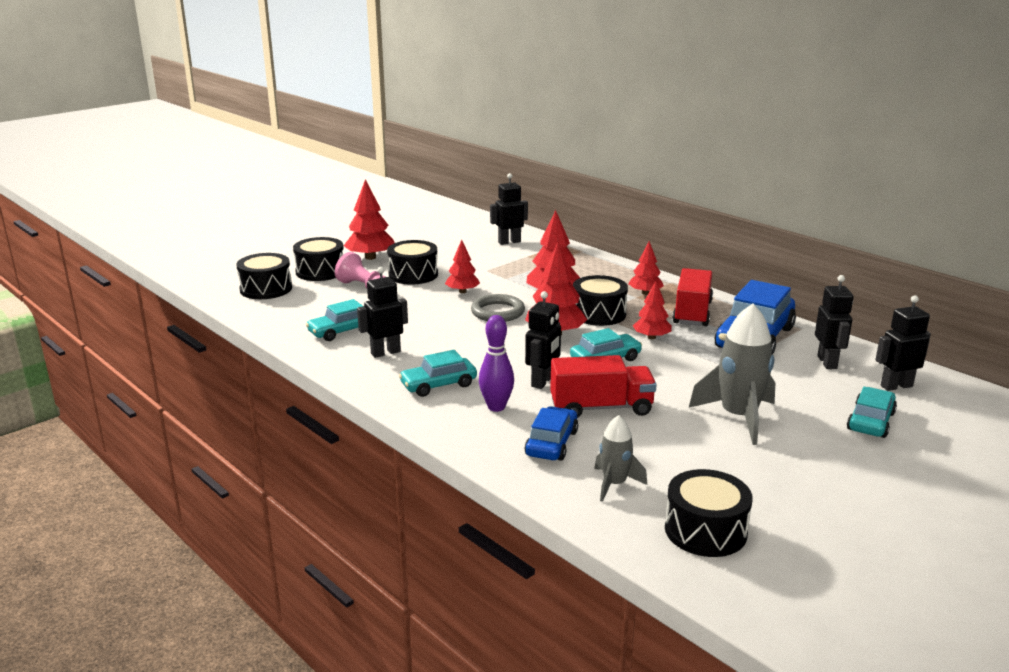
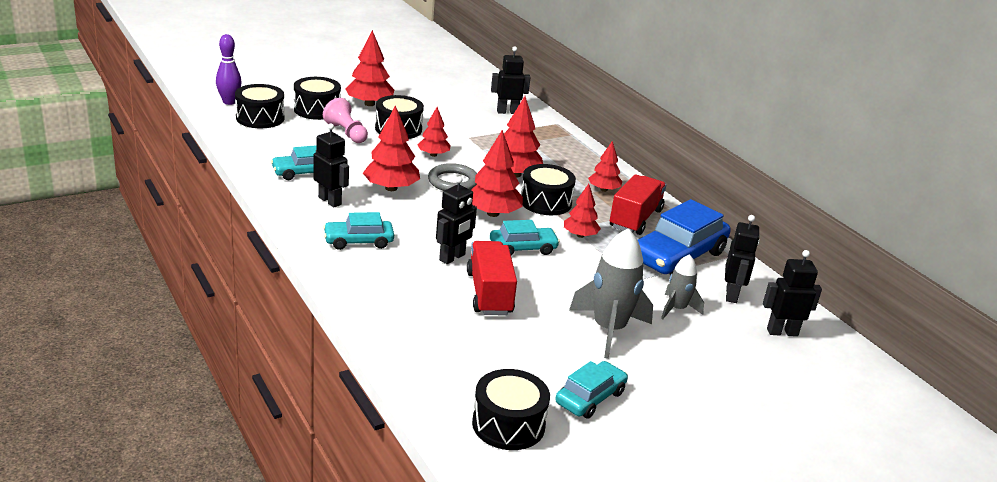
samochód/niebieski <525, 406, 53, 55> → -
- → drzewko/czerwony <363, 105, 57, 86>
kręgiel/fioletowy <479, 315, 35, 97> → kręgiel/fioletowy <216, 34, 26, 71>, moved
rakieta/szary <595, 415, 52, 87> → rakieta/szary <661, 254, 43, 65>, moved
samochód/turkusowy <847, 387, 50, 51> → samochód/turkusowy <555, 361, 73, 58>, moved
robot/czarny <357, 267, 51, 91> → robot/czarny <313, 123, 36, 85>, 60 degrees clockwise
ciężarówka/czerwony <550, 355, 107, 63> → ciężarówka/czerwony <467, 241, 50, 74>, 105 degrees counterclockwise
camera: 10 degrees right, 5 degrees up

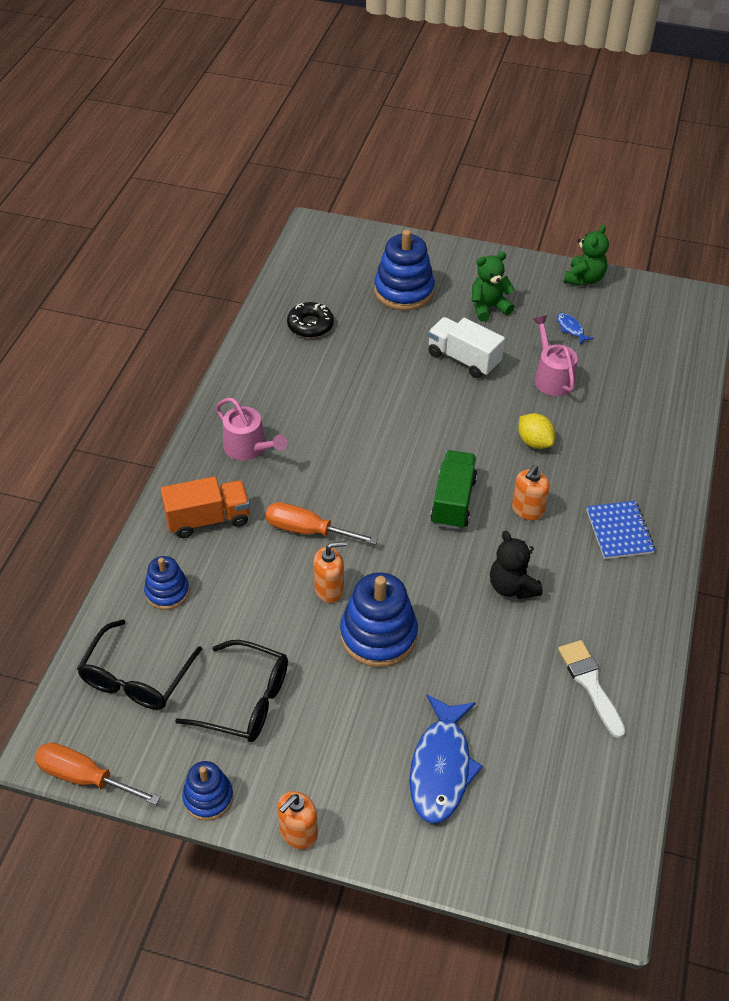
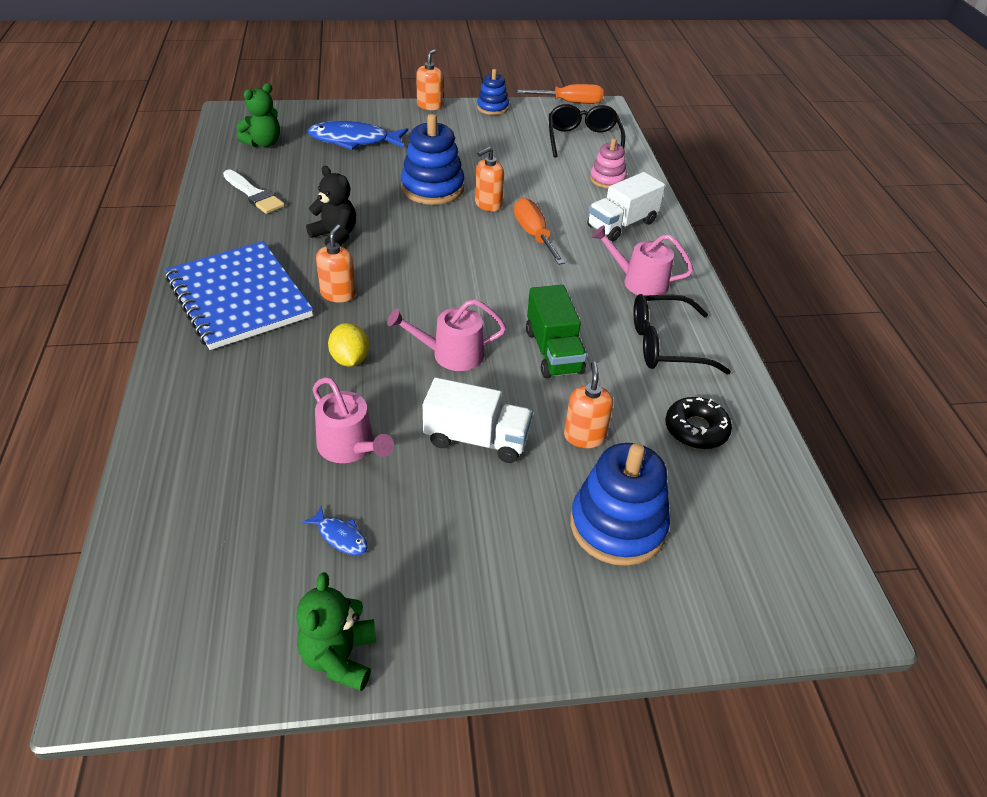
- → konewka/różowy <387, 299, 119, 72>
- → dozownik mydła/pomarańczowy <564, 362, 49, 86>
okulary/czarny <175, 640, 113, 102> → okulary/czarny <633, 294, 98, 81>, moved
ciężarówka/zielony <430, 450, 47, 80> → ciężarówka/zielony <526, 285, 61, 93>, moved
miś/zielony <472, 252, 43, 69> → miś/zielony <236, 83, 44, 64>, moved
zabawka nakładanka/niebieski <144, 556, 45, 54> → zabawka nakładanka/różowy <590, 138, 37, 50>
ciężarówka/pomarańczowy <161, 476, 89, 62> → ciężarówka/biały <587, 172, 78, 69>
śrubokręt/pomarańczowy <265, 502, 113, 43> → śrubokręt/pomarańczowy <514, 198, 51, 67>, 105 degrees counterclockwise
ryba/niebieski <410, 695, 73, 129> → ryba/niebieski <307, 121, 101, 29>, 75 degrees counterclockwise
cytryna/żółty <518, 413, 37, 36> → cytryna/żółty <328, 323, 41, 44>, 45 degrees clockwise
zeszyt/niebieski <586, 501, 69, 58> → zeszyt/niebieski <165, 241, 148, 109>, x1.92
camera: 155 degrees right, 5 degrees down

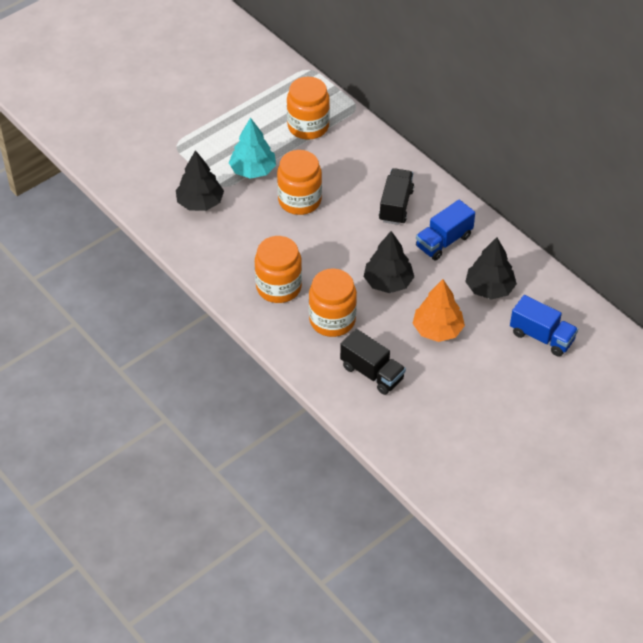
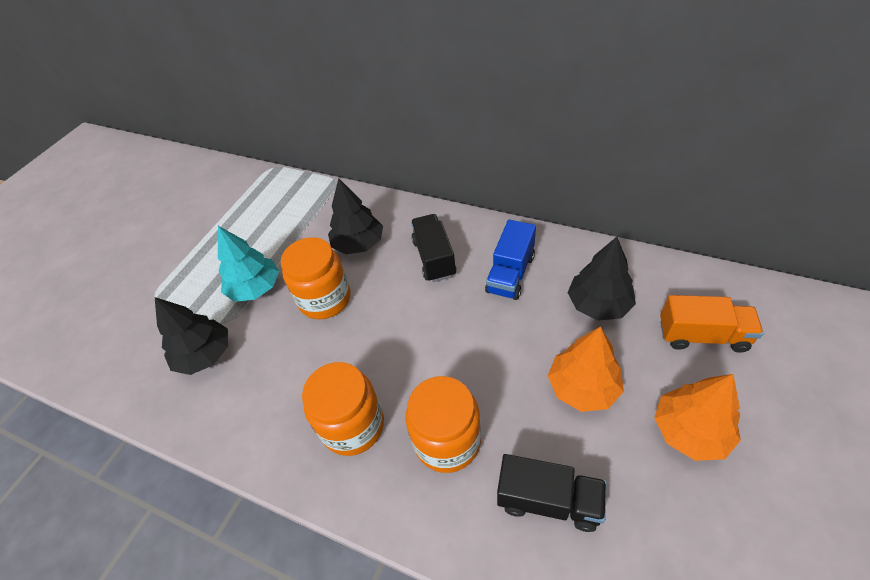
słoik/pomarańczowy <287, 77, 43, 63> → -
- → drzewko/pomarańczowy <654, 374, 87, 87>
drzewko/czarny <364, 231, 50, 62> → drzewko/czarny <328, 178, 55, 76>, moved
ciężarówka/niebieski <510, 295, 68, 62> → ciężarówka/pomarańczowy <660, 295, 104, 58>
camera: 20 degrees left, 0 degrees up

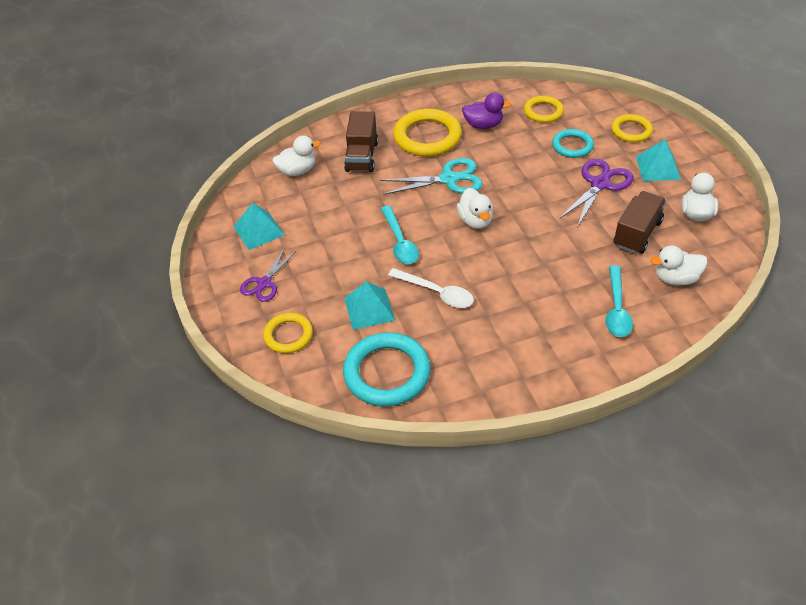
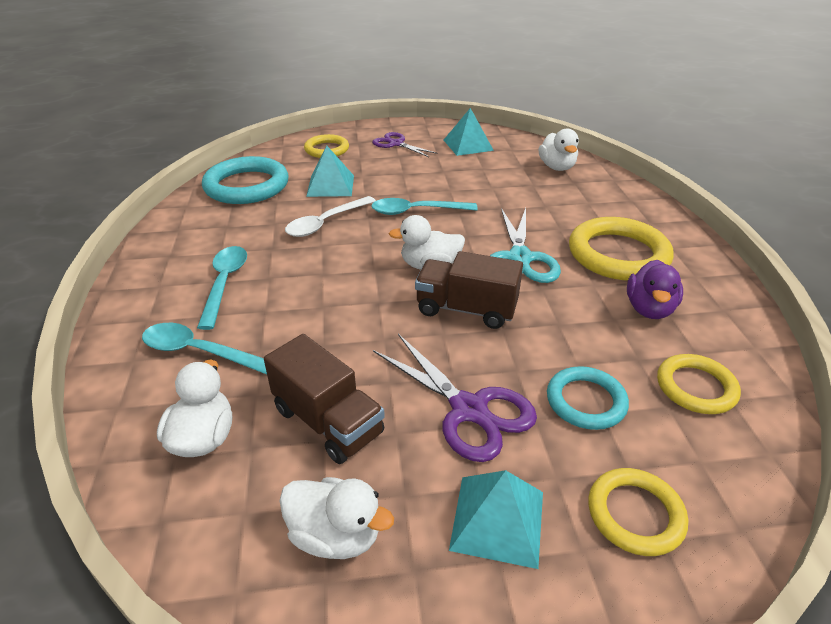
- → łyżka/turkusowy <197, 246, 50, 84>
ciężarówka/brązowy <344, 111, 34, 61> → ciężarówka/brązowy <415, 251, 108, 78>, moved
camera: 100 degrees right, 10 degrees down

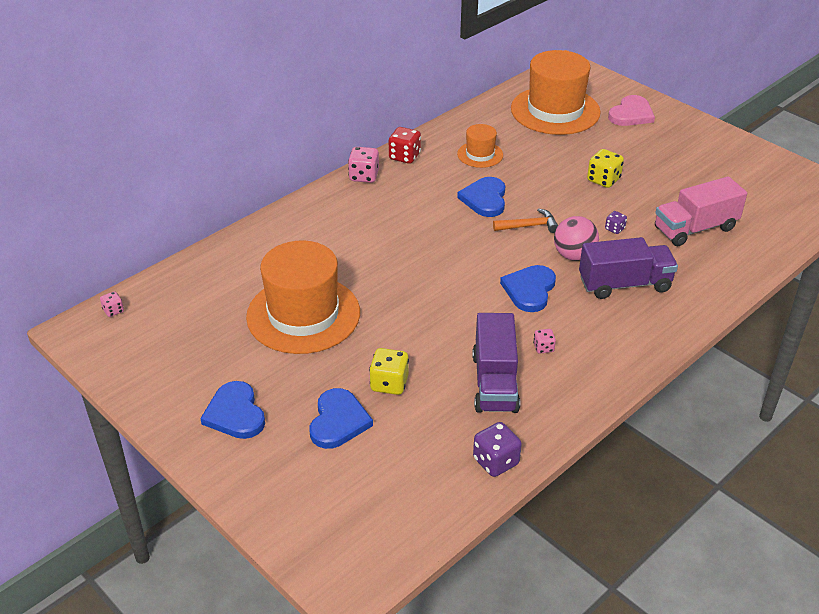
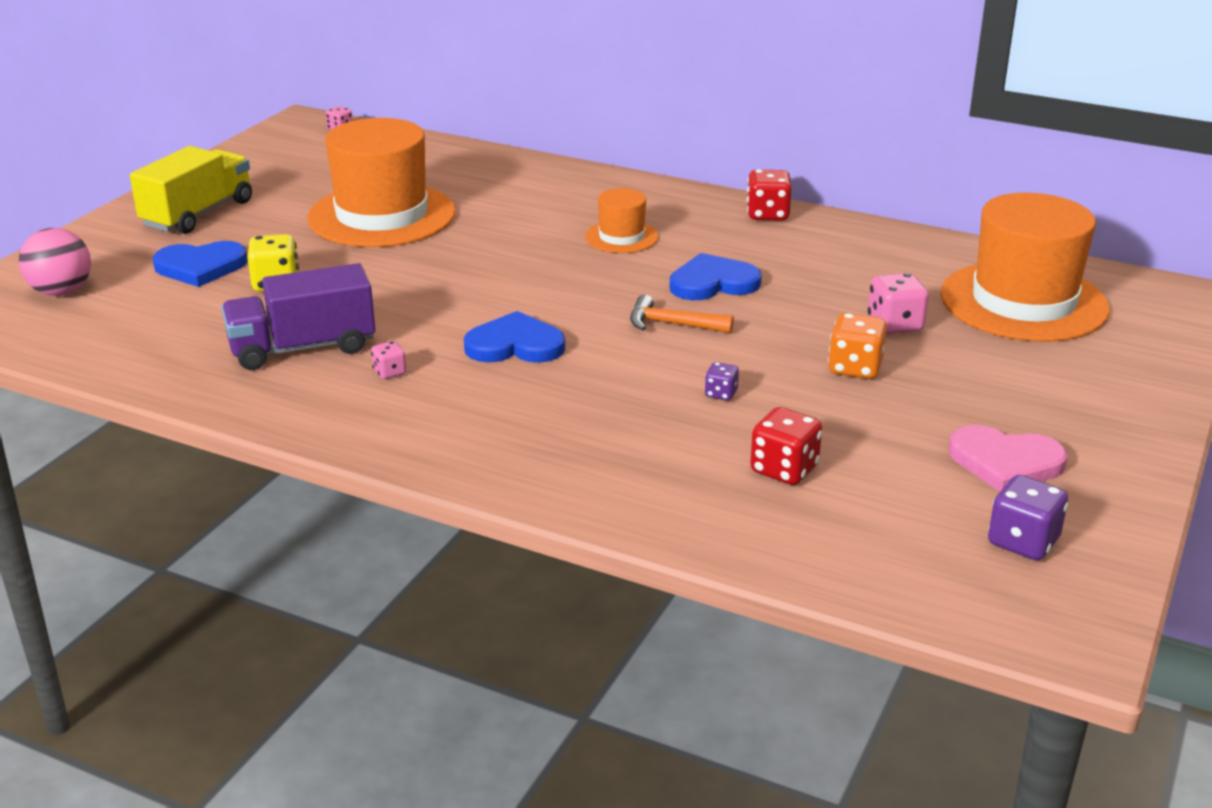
ciężarówka/fioletowy <579, 237, 99, 62> → -
kostka do gry/różowy <348, 147, 31, 36> → kostka do gry/różowy <868, 273, 61, 61>, moved
kapelusz/pomarańczowy <457, 124, 46, 44> → kapelusz/pomarańczowy <585, 188, 74, 65>, moved
kostka do gry/fioletowy <473, 422, 49, 55> → kostka do gry/fioletowy <988, 475, 80, 85>, moved
piłka/różowy <554, 216, 45, 45> → piłka/różowy <19, 228, 72, 68>, moved
serce/różowy <608, 95, 47, 31> → serce/różowy <949, 425, 119, 67>, moved
serce/niebieski <200, 381, 65, 58> → ciężarówka/żółty <130, 146, 122, 88>
ciężarówka/różowy <655, 176, 92, 71> → kostka do gry/czerwony <750, 407, 72, 78>
kostka do gry/żółty <587, 149, 37, 39> → kostka do gry/pomarańczowy <828, 313, 59, 66>
młotek/pomarańczowy <493, 208, 65, 25> → młotek/pomarańczowy <630, 294, 104, 39>, 135 degrees clockwise
camera: 70 degrees right, 10 degrees down

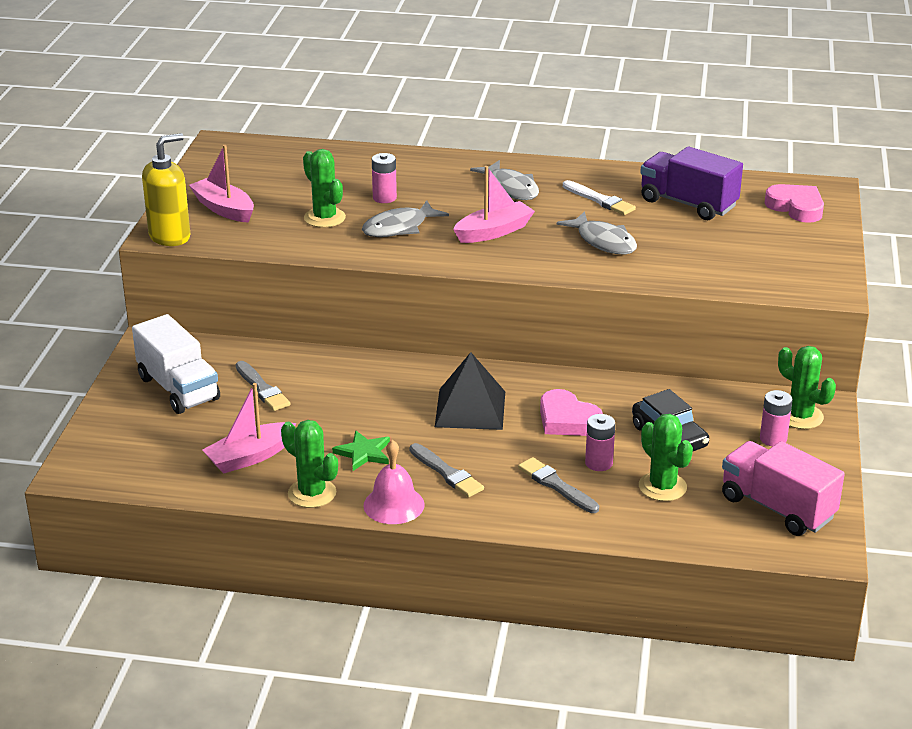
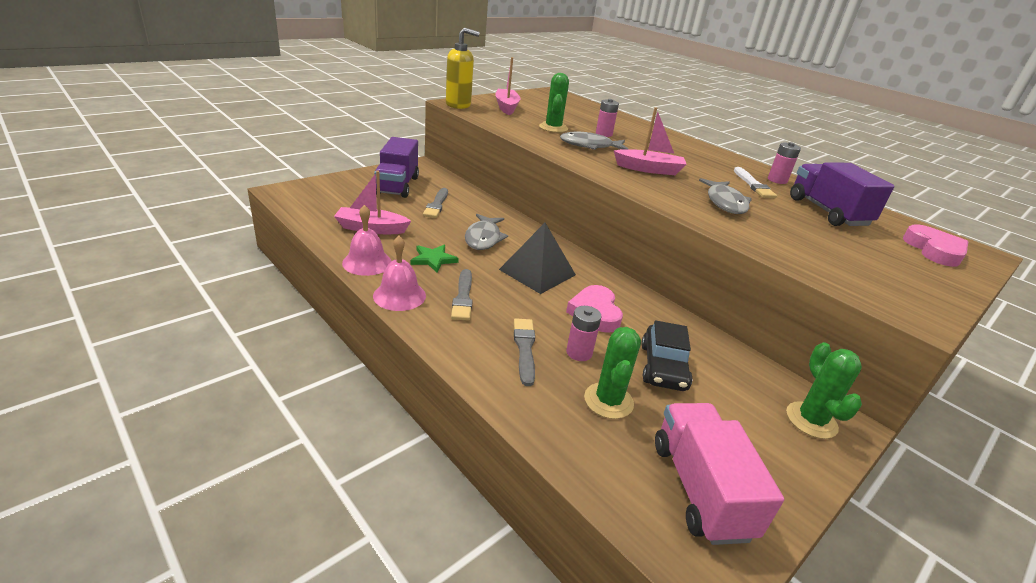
ryba/szary <470, 160, 69, 40> → ryba/szary <465, 214, 43, 36>, moved
bateria/różowy <760, 390, 33, 56> → bateria/różowy <768, 142, 33, 42>, moved
kaktus/zielony <281, 420, 57, 88> → dzwonek/różowy <342, 205, 50, 71>
ciężarówka/biały <132, 314, 88, 100> → ciężarówka/fioletowy <374, 137, 45, 61>
camera: 35 degrees right, 0 degrees up

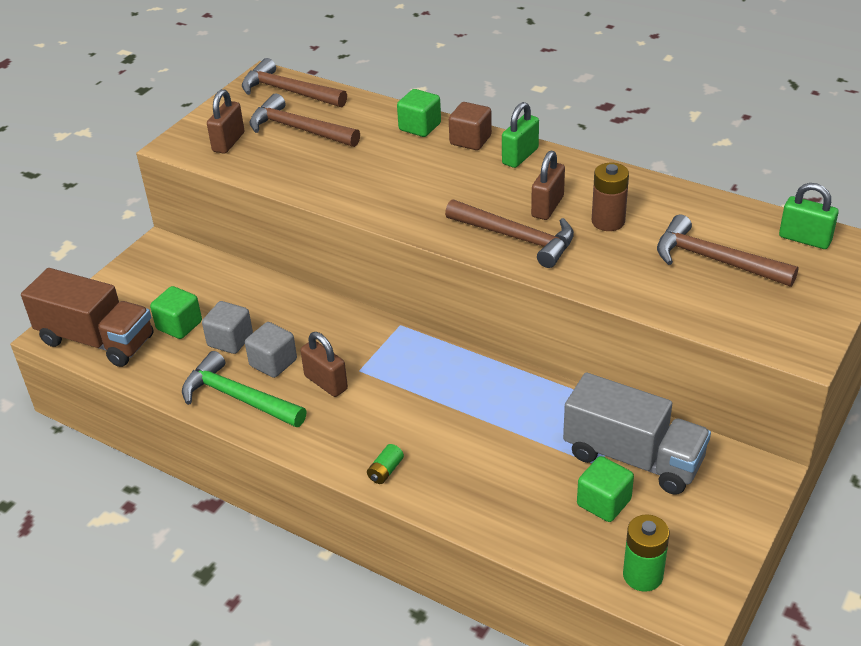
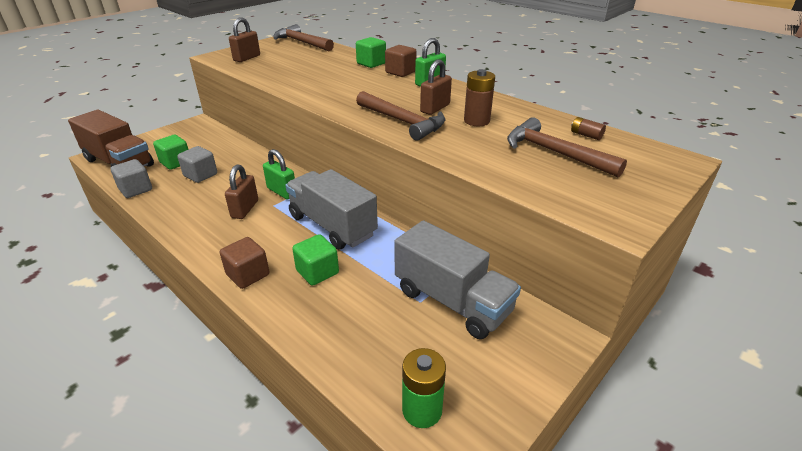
młotek/zielony <182, 351, 125, 76> → -
młotek/brązowy <250, 94, 110, 53> → -
- → ciężarówka/szary <286, 169, 92, 81>
- → bateria/brązowy <571, 117, 35, 23>
sześcian/szary <245, 322, 52, 56> → sześcian/szary <110, 159, 42, 39>, moved
sześcian/zielony <577, 456, 57, 66> → sześcian/zielony <292, 234, 47, 52>, moved
kłódka/zielony <779, 183, 60, 66> → kłódka/zielony <263, 149, 32, 51>, moved
bateria/zielony <367, 444, 37, 40> → sześcian/brązowy <220, 237, 49, 52>
kłódka/brązowy <300, 332, 48, 65> → kłódka/brązowy <225, 164, 33, 55>, 45 degrees clockwise
camera: 10 degrees right, 5 degrees down

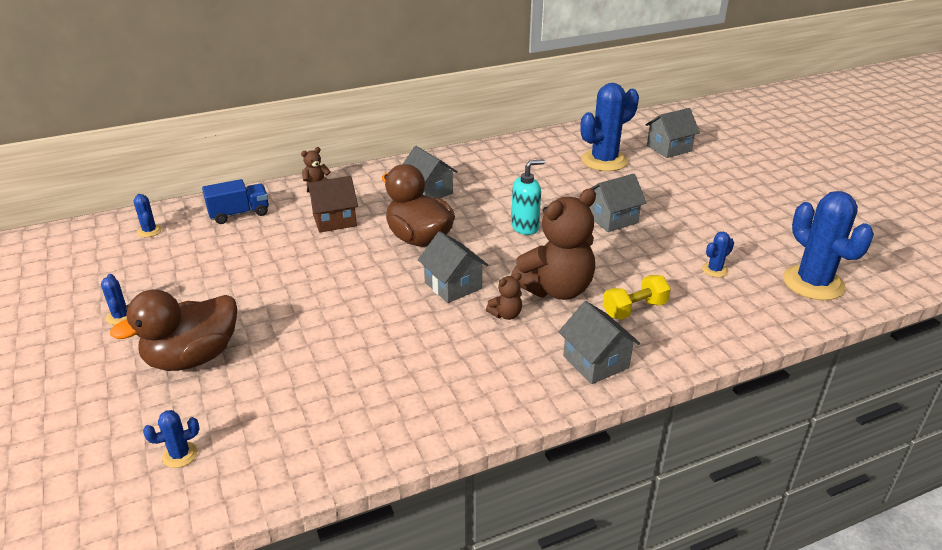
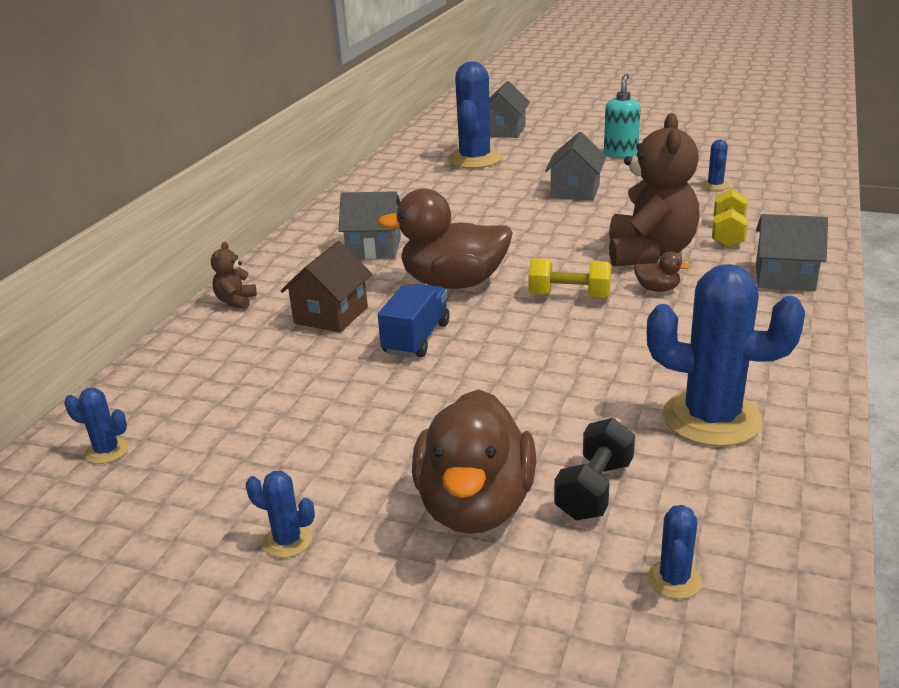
- → hantel/czarny <554, 418, 81, 102>
ciężarówka/niebieski <202, 179, 67, 45> → ciężarówka/niebieski <378, 284, 72, 73>, moved
dozownik mydła/turkusowy <511, 159, 34, 76> → dozownik mydła/turkusowy <604, 74, 36, 84>, moved
kaktus/niebieski <783, 191, 91, 109> → kaktus/niebieski <647, 264, 158, 183>, moved
domek/szary <418, 231, 70, 72> → hantel/żółty <528, 258, 83, 41>
miś/brązowy <486, 273, 36, 47> → kaczka/brązowy <634, 252, 57, 40>
camera: 45 degrees left, 5 degrees down

